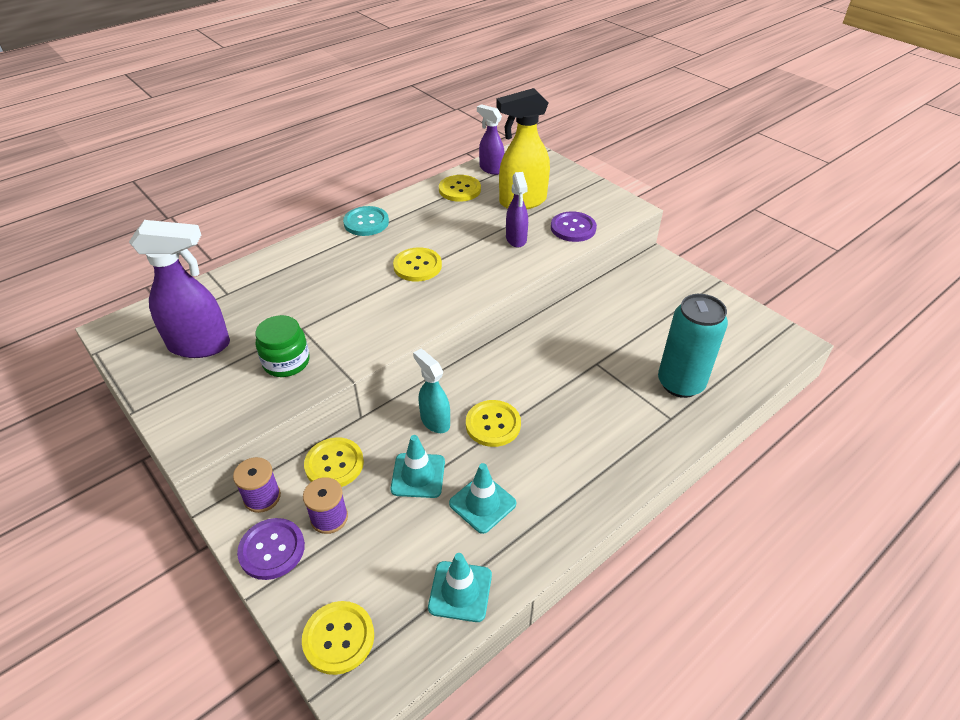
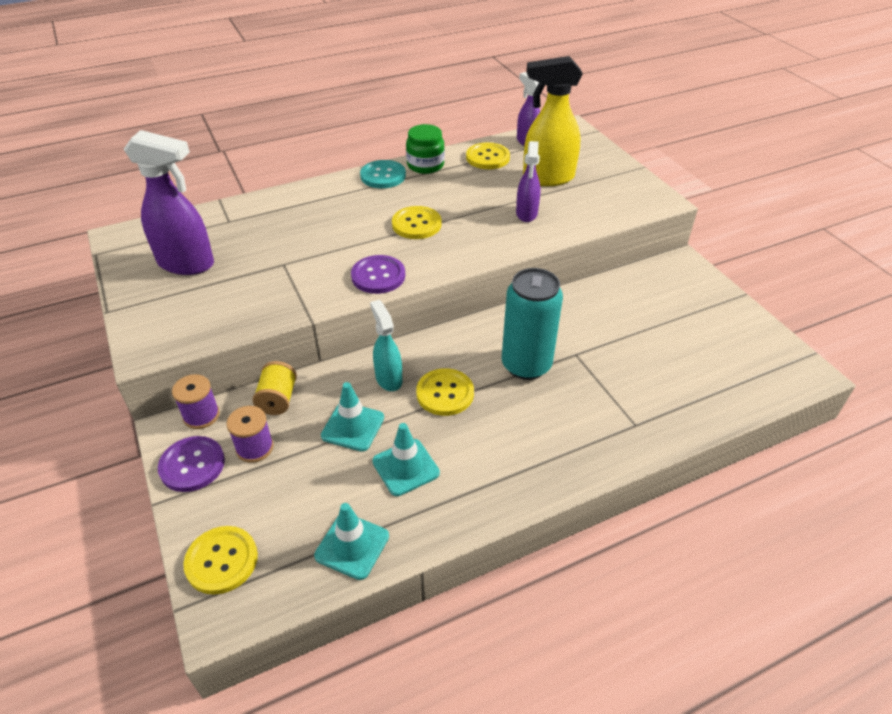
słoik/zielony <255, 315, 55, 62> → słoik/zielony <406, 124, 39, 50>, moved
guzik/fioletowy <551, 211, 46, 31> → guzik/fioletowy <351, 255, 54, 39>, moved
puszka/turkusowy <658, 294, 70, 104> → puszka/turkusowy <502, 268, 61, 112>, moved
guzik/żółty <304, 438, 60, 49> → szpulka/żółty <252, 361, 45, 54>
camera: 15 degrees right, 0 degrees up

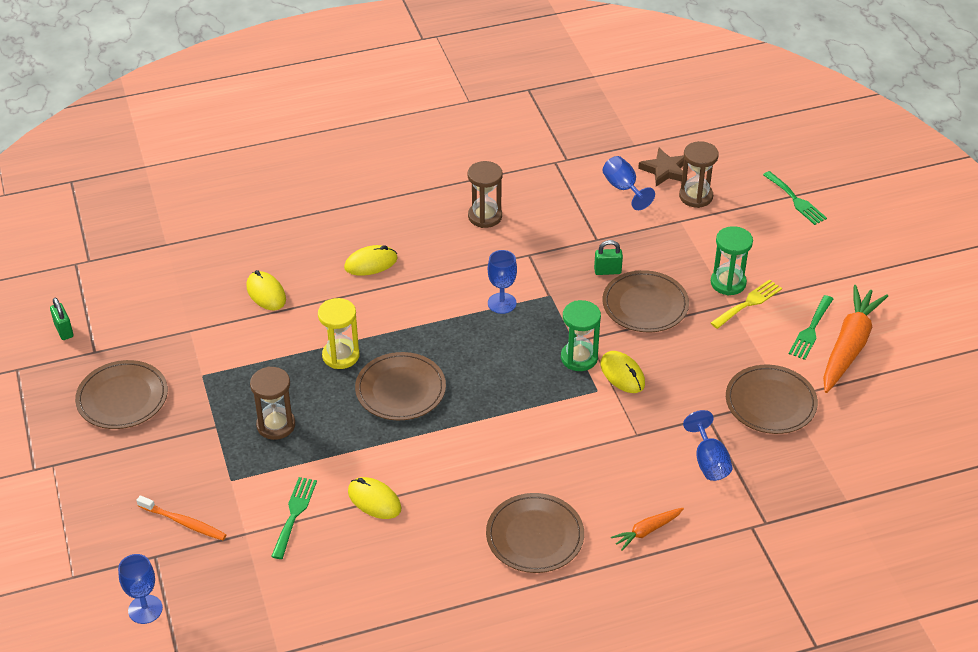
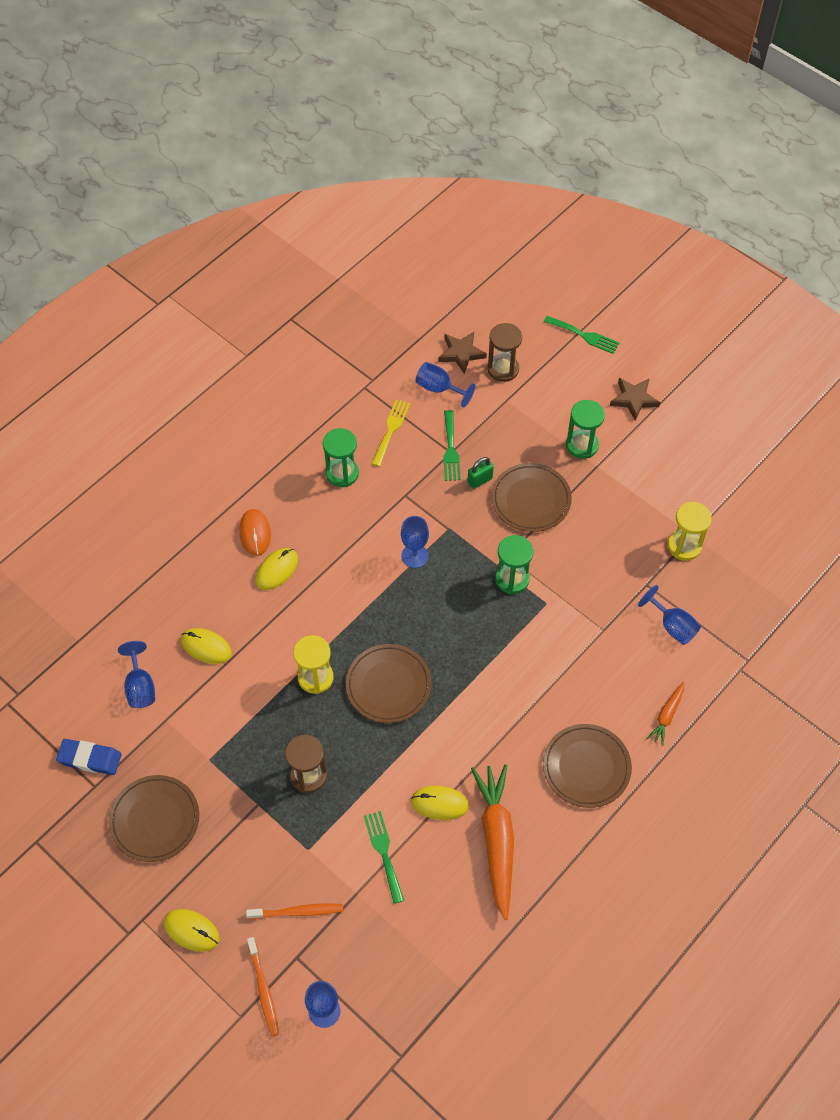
kłódka/zielony <50, 298, 23, 42> → -
- → gumka do mazania/niebieski <56, 739, 65, 36>
- → kielich/niebieski <118, 641, 37, 67>
- → myszka/pomarańczowy <239, 509, 32, 47>
- → szczoteczka do zębów/pomarańczowy <247, 937, 32, 99>
- → gwiazda/brązowy <610, 378, 50, 43>
myszka/żółty <600, 351, 45, 42> → myszka/żółty <164, 909, 56, 43>, moved
widelec/żółty <711, 280, 71, 49> → widelec/żółty <372, 399, 38, 68>, moved
widelec/zielony <789, 295, 44, 65> → widelec/zielony <443, 410, 18, 71>, moved
marchewka/pomarańczowy <823, 285, 65, 108> → marchewka/pomarańczowy <471, 764, 43, 156>, moved
talerz/brązowy <726, 365, 92, 69> → klepsydra/żółty <668, 502, 44, 59>
klepsydra/brązowy <468, 161, 35, 67> → klepsydra/zielony <323, 428, 36, 59>
camera: 30 degrees left, 15 degrees up

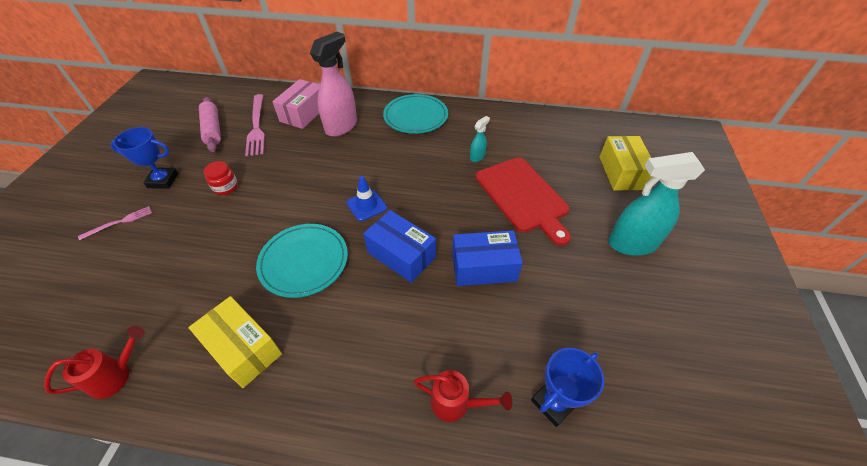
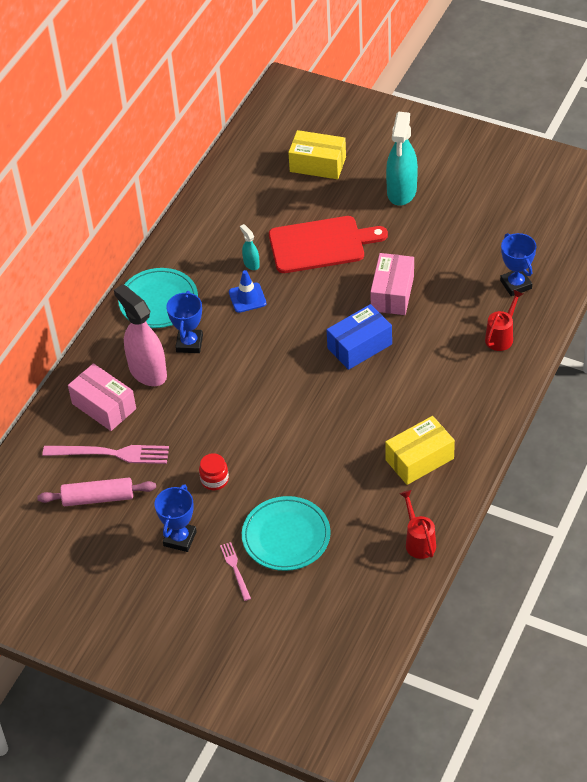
- → puchar/niebieski <166, 291, 37, 62>
talerz/turkusowy <256, 224, 92, 74> → talerz/turkusowy <242, 496, 89, 75>, moved
pachołek/niebieski <346, 176, 41, 45> → pachołek/niebieski <229, 270, 37, 43>, moved
pudełko/niebieski <452, 230, 71, 56> → pudełko/różowy <370, 253, 44, 62>
camera: 70 degrees left, 0 degrees up

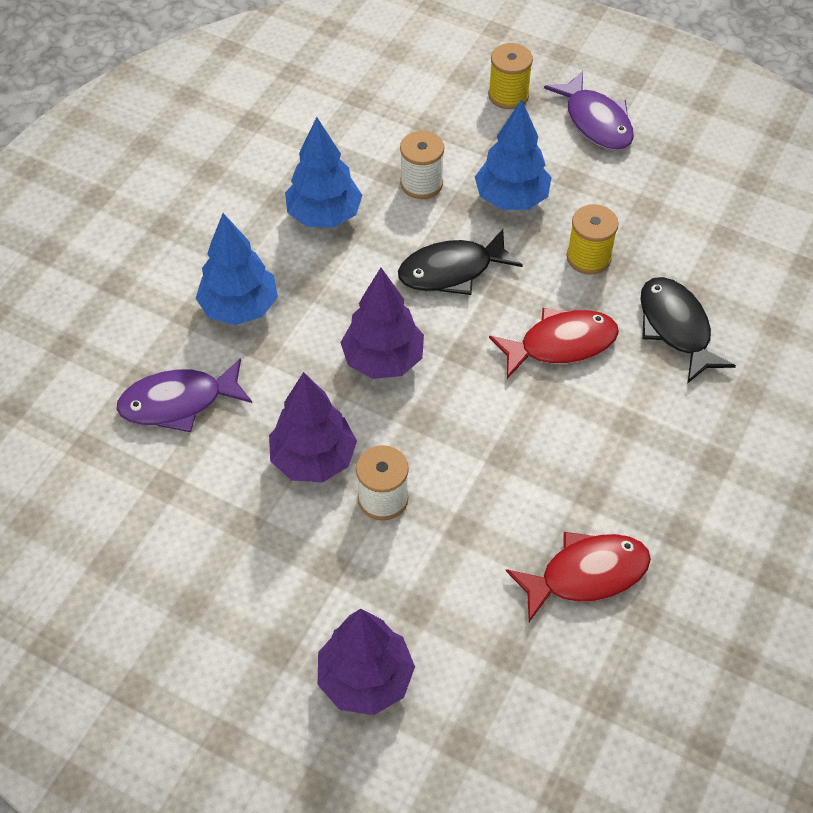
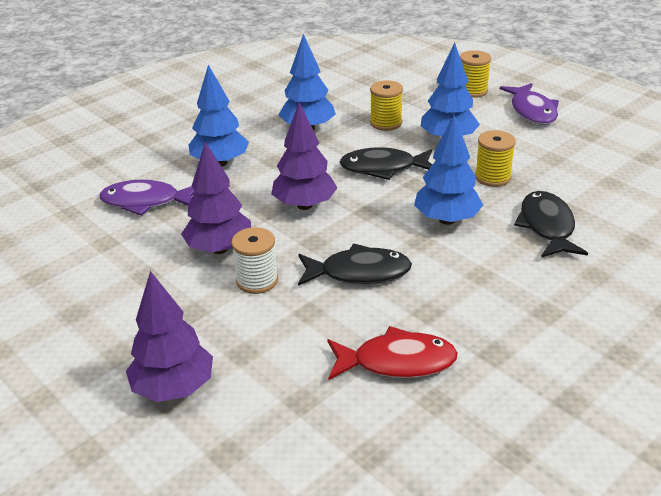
- → ryba/czarny <298, 243, 114, 43>
ryba/czerwony <489, 308, 130, 71> → drzewko/niebieski <414, 114, 69, 111>
szpulka/biały <400, 131, 44, 68> → szpulka/żółty <370, 80, 33, 51>
camera: 20 degrees right, 20 degrees down

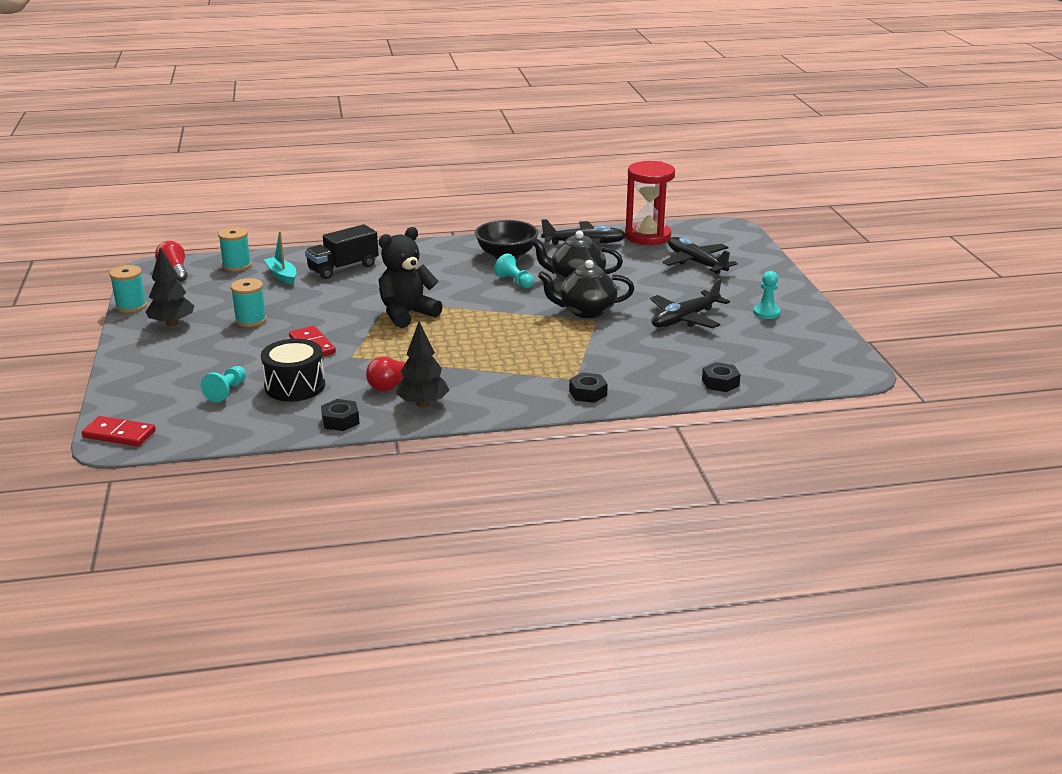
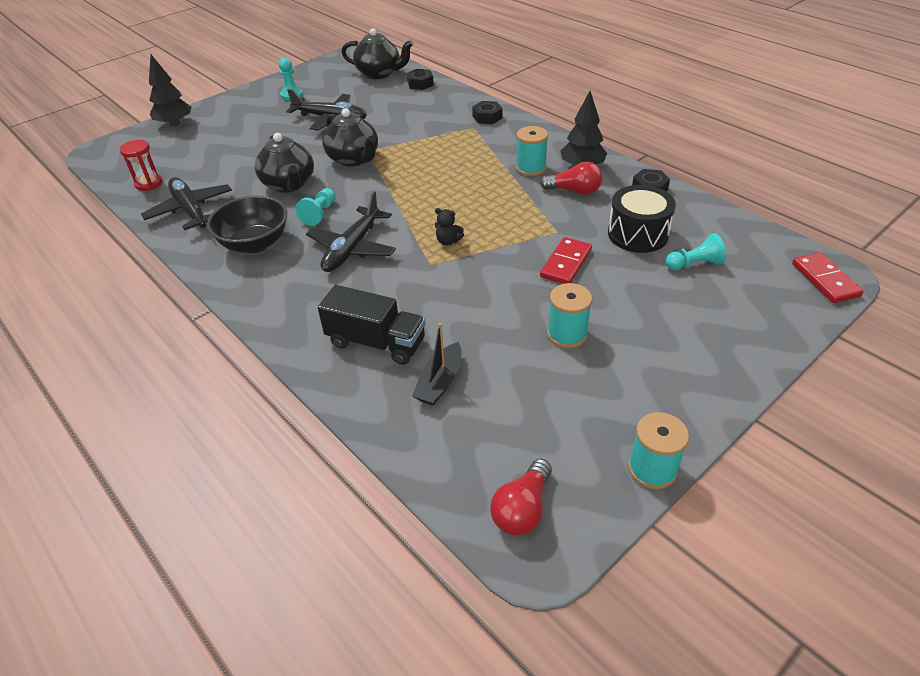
- → imbryk/czarny <342, 28, 72, 51>
drzewko/czarny <145, 248, 49, 79> → drzewko/czarny <149, 54, 42, 72>, moved
szpulka/turkusowy <218, 227, 33, 44> → szpulka/turkusowy <516, 126, 32, 50>, moved
samolot/czarny <663, 237, 75, 37> → samolot/czarny <306, 191, 90, 81>, moved
łódka/turkusowy <264, 231, 33, 54> → łódka/czarny <412, 323, 50, 82>
miś/czarny <378, 227, 65, 101> → miś/czarny <435, 208, 29, 37>, x0.42
klepsydra/czerwony <625, 161, 50, 84> → klepsydra/czerwony <119, 140, 44, 51>, x0.52
camera: 120 degrees left, 15 degrees up

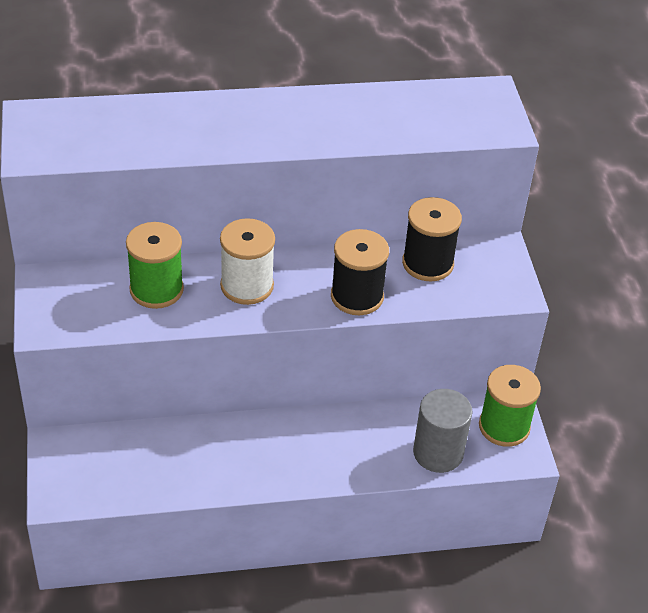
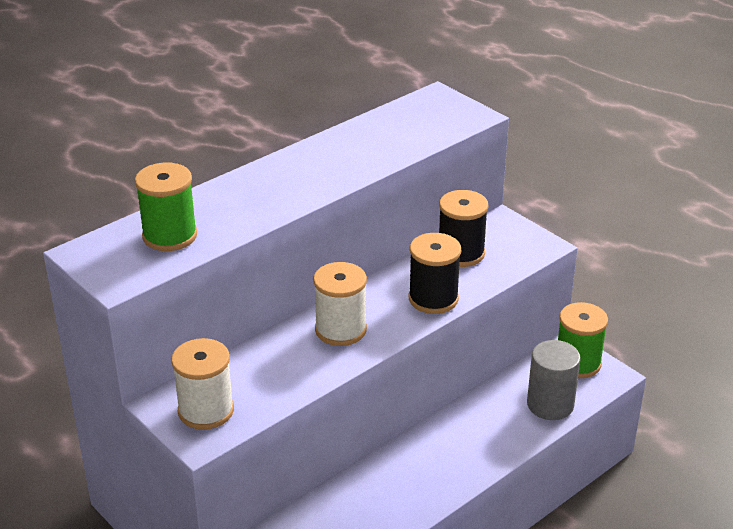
- → szpulka/biały <171, 338, 63, 92>
szpulka/zielony <126, 222, 58, 87> → szpulka/zielony <135, 163, 62, 88>, moved
camera: 30 degrees left, 10 degrees down

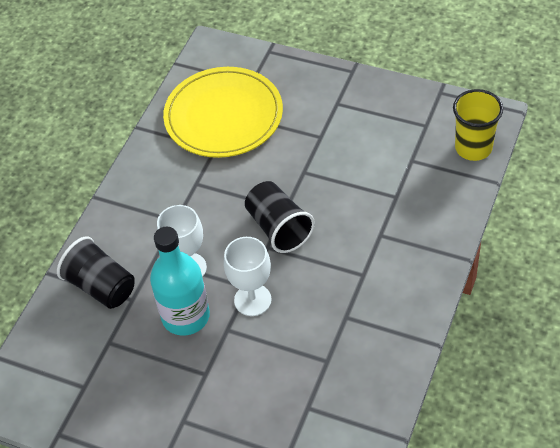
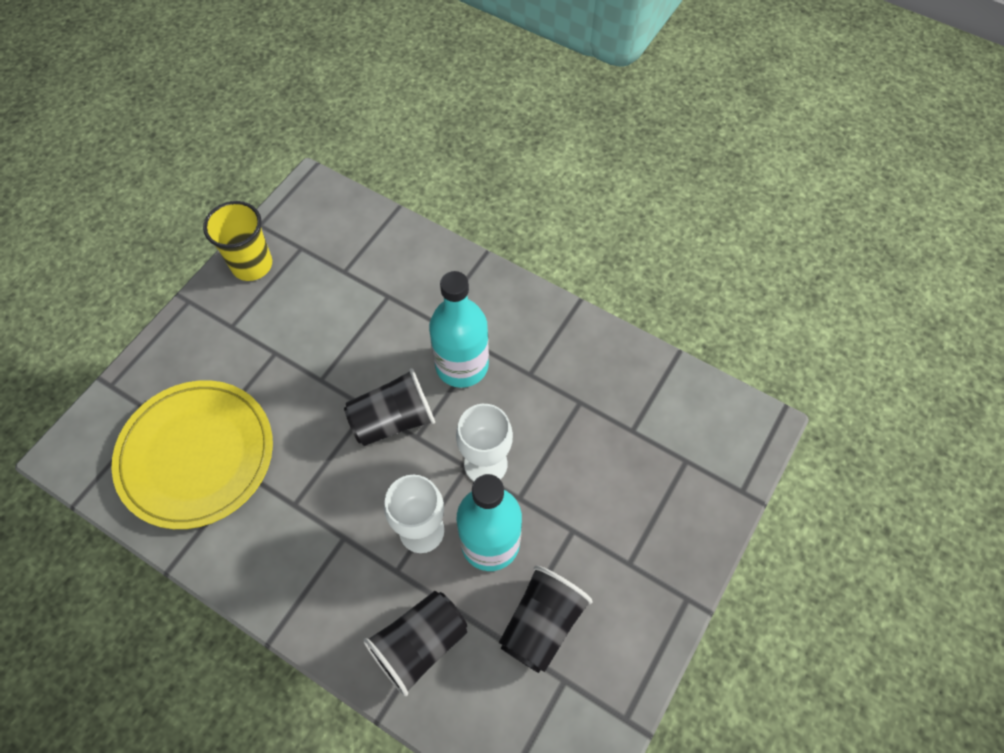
- → butelka/turkusowy <429, 271, 60, 117>
- → szklanka/czarny <499, 565, 94, 108>
szklanka/żółty <453, 89, 50, 72> → szklanka/żółty <203, 201, 69, 80>, moved
camera: 85 degrees left, 10 degrees up

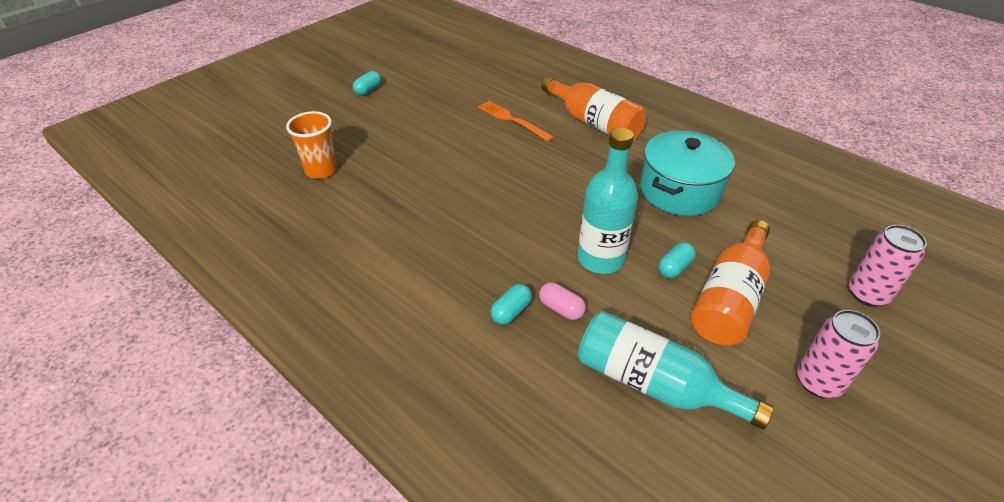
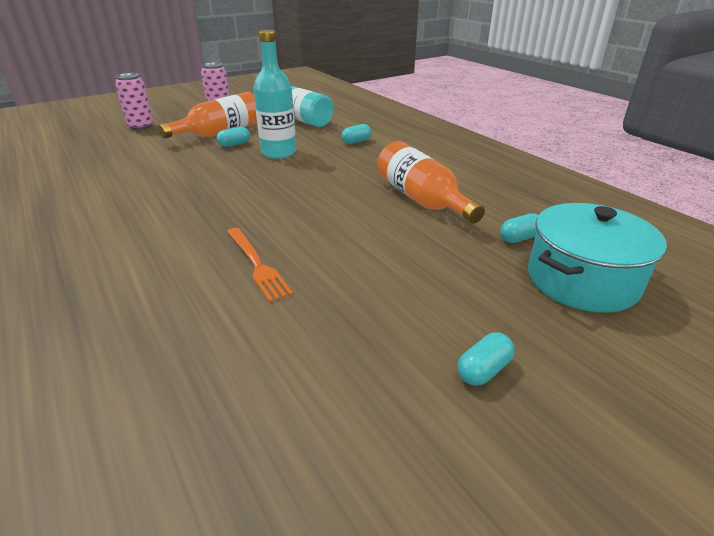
kapsułka/różowy <539, 282, 47, 38> → -
butelka/pomarańczowy <541, 76, 105, 64> → butelka/pomarańczowy <377, 141, 108, 82>, moved
garnek/turkusowy <640, 131, 95, 85> → garnek/turkusowy <528, 203, 139, 110>, moved
szklanka/pomarańczowy <286, 111, 51, 68> → kapsułka/turkusowy <500, 213, 39, 30>
camera: 165 degrees left, 10 degrees down

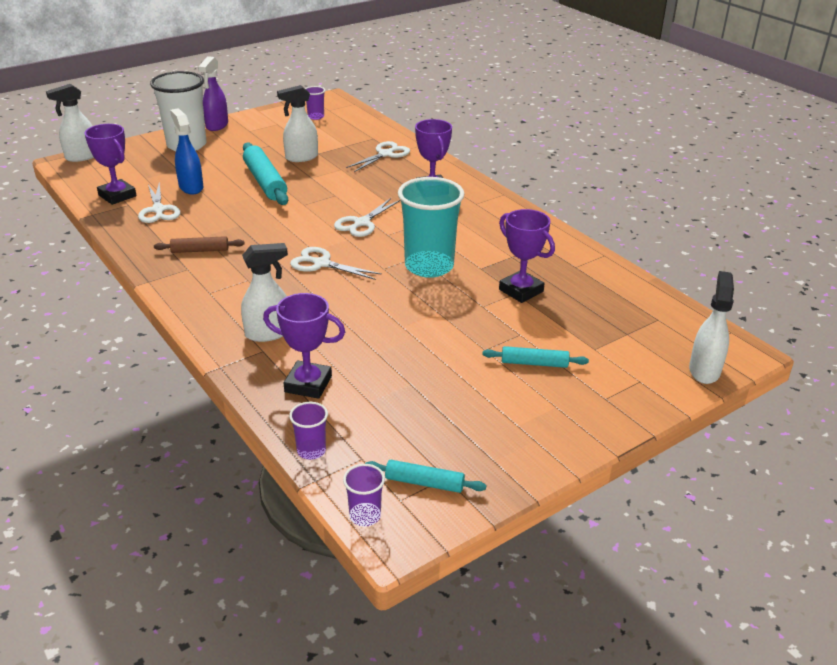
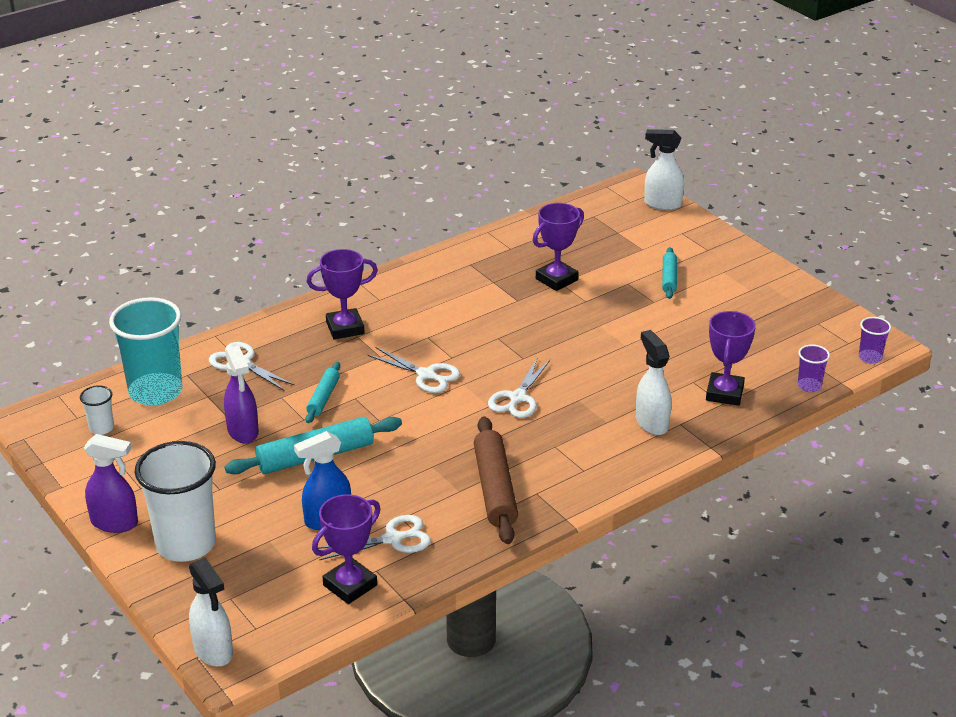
wałek do ciasta/turkusowy <365, 460, 121, 33> → wałek do ciasta/turkusowy <305, 362, 35, 61>, moved
szklanka/turkusowy <398, 177, 66, 101> → szklanka/turkusowy <109, 297, 73, 109>, moved
spryskiwacz/biały <277, 85, 41, 77> → spryskiwacz/fioletowy <224, 345, 35, 99>
szklanka/fioletowy <305, 86, 20, 34> → szklanka/biały <80, 385, 34, 50>
wałek do ciasta/brązowy <154, 236, 91, 17> → wałek do ciasta/brązowy <474, 416, 44, 128>, x1.78
camera: 90 degrees left, 0 degrees up

